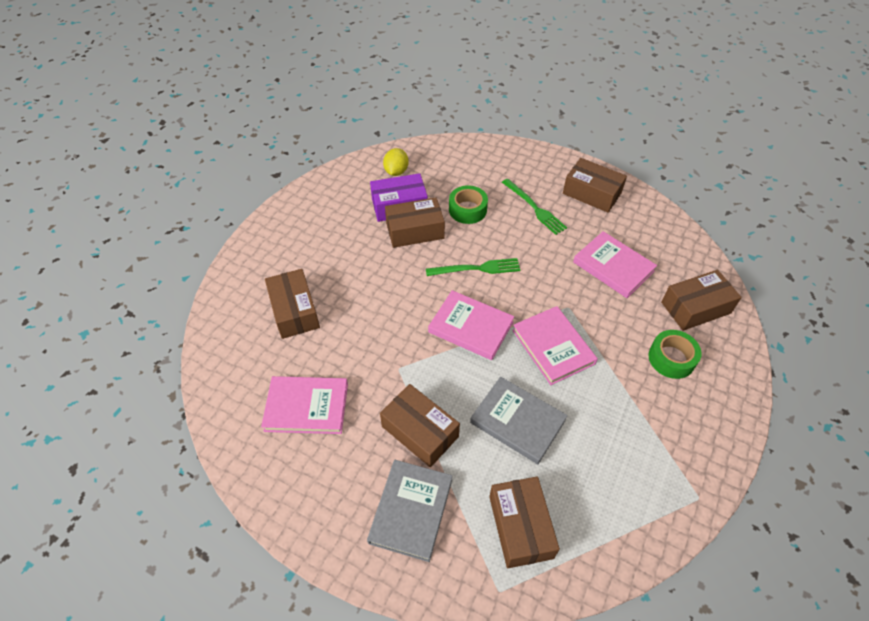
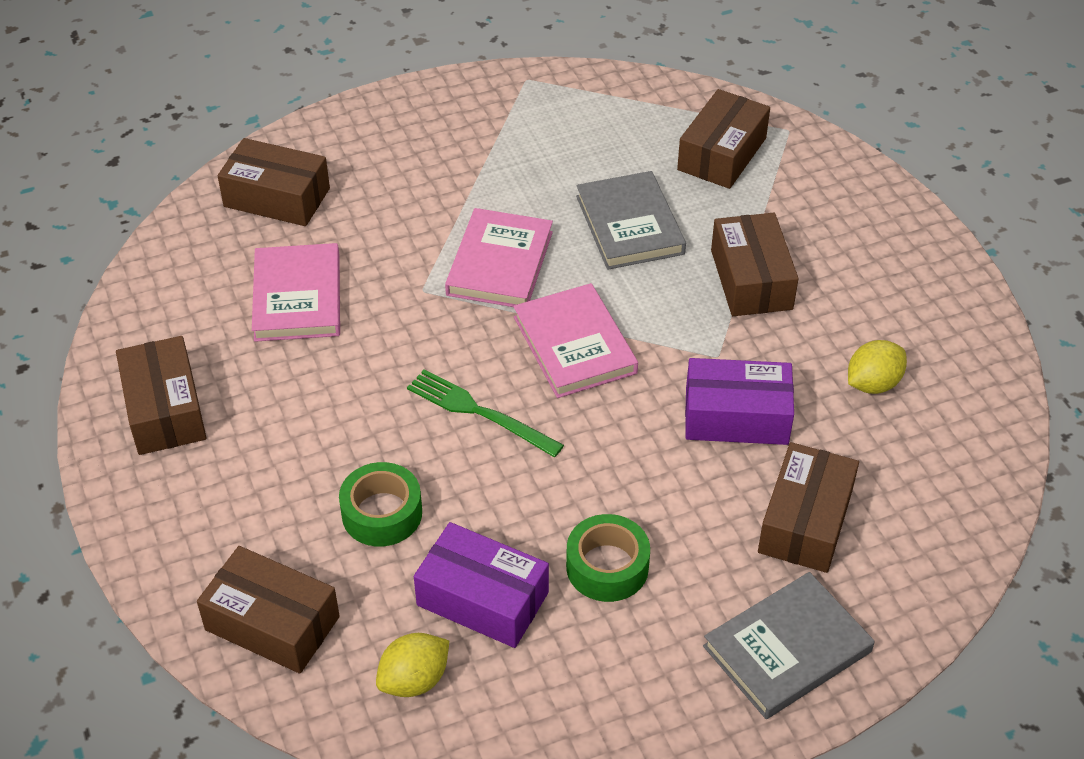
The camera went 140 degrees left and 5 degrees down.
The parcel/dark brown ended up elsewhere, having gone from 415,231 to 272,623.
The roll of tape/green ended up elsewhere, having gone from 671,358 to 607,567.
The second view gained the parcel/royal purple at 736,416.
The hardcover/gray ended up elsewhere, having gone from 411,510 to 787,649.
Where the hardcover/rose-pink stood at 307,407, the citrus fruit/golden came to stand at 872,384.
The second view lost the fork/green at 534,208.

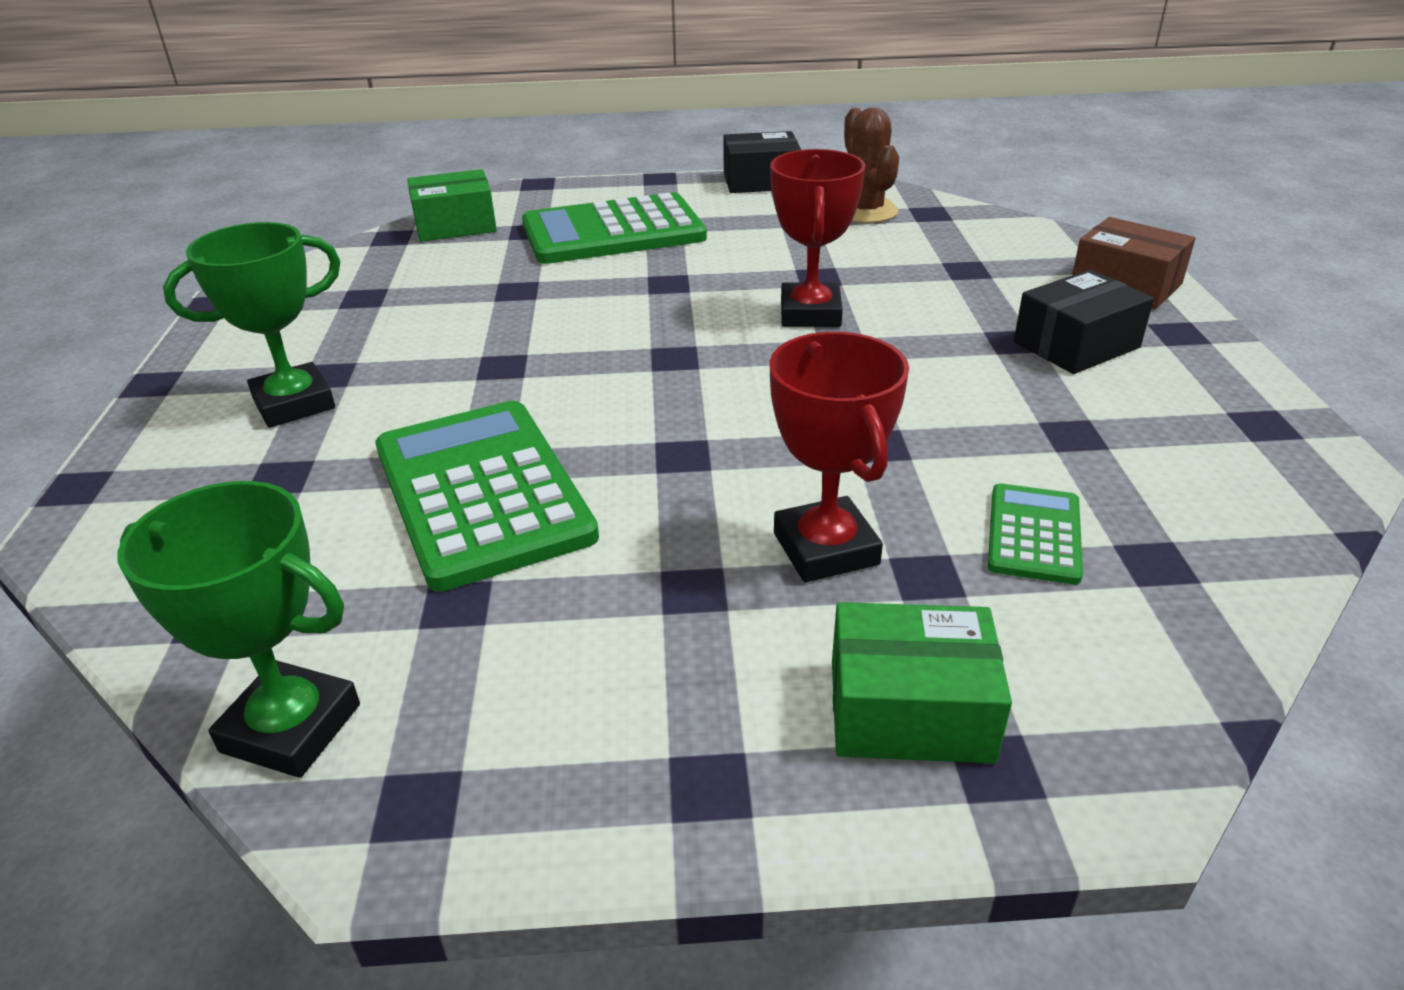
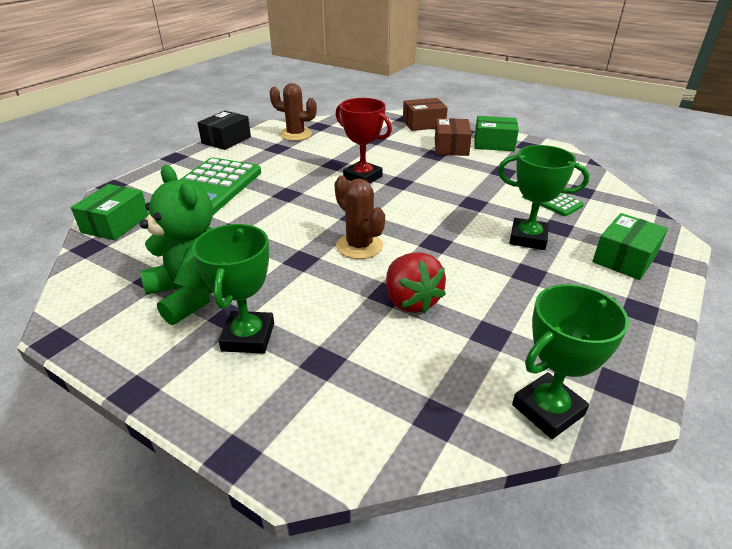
The camera went 55 degrees left and 0 degrees up.
The second view gained the teddy bear/green at 192,294.
The second view gained the prickly plant/dark brown at 359,246.
Where the calculator/green stood at 481,492, the berry/crimson came to stand at 411,301.
What was the parcel/ebony at 1076,345 turned into the parcel/dark brown at 451,147.
The second view gained the parcel/green at 494,143.
What was the award cup/crimson at 825,549 turned into the award cup/green at 528,238.

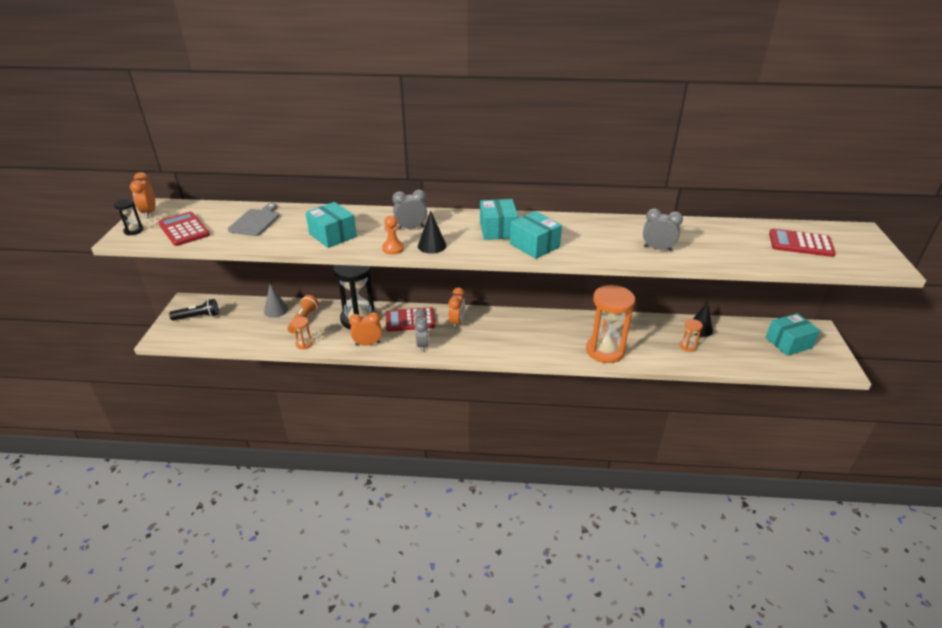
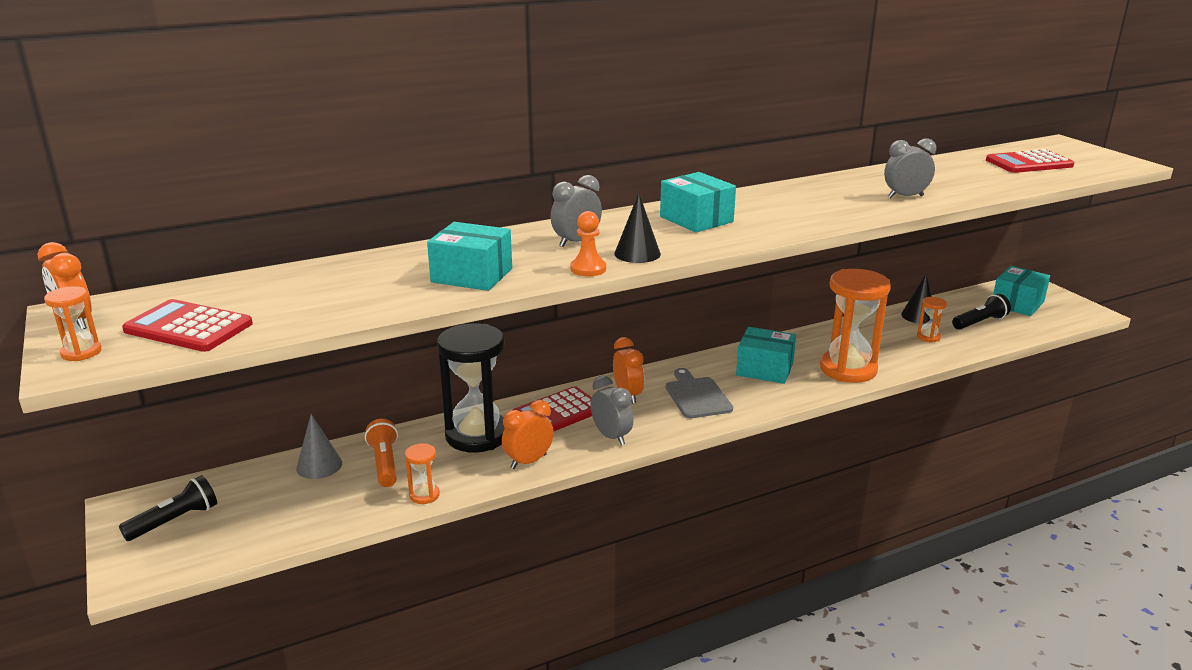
The camera went 30 degrees left and 10 degrees down.
What was the sand timer/ebony at 133,231 turned into the sand timer/orange-coloured at 81,352.
The bread board/gray ended up elsewhere, having gone from 256,221 to 697,396.
The parcel/aqua ended up elsewhere, having gone from 534,245 to 764,369.
The second view gained the torch/ebony at 979,322.

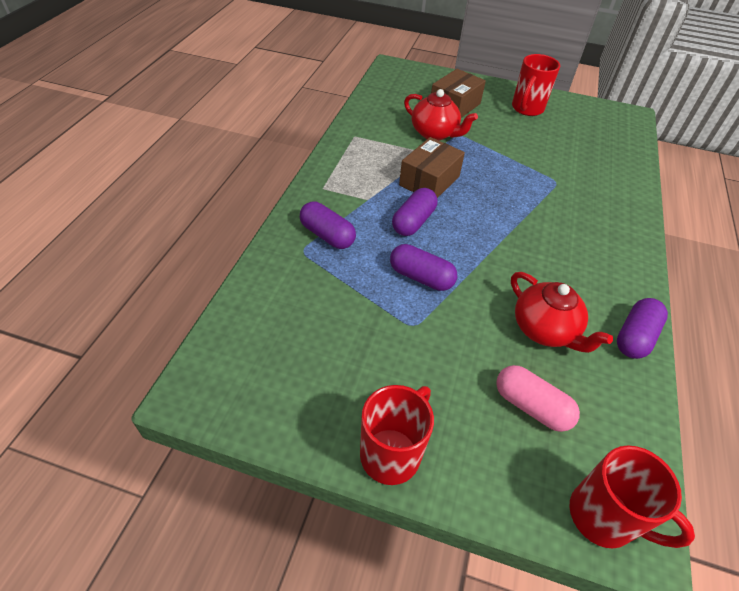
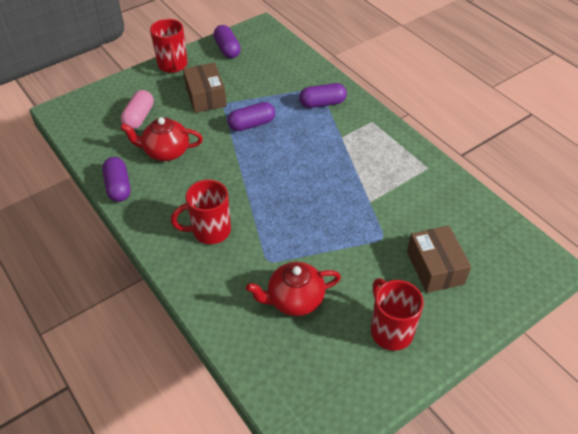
The camera went 130 degrees right and 0 degrees up.
The pill/rose-pink at 531,406 ended up facing another way, 60 degrees counterclockwise from before.
The coffee mug/crimson ended up elsewhere, having gone from 604,517 to 209,231.
The parcel/dark brown ended up elsewhere, having gone from 429,181 to 206,97.
The pill/royal purple ended up elsewhere, having gone from 413,222 to 227,49.
The china teapot/crimson ended up elsewhere, having gone from 435,133 to 294,300.

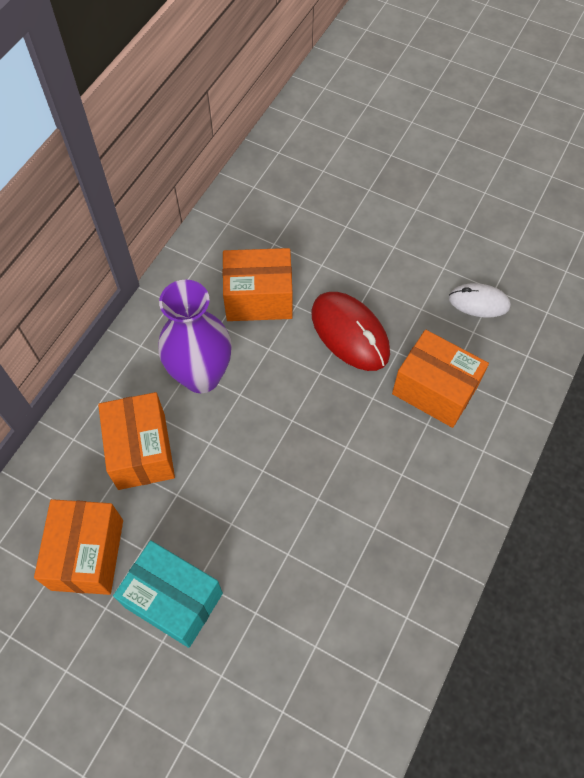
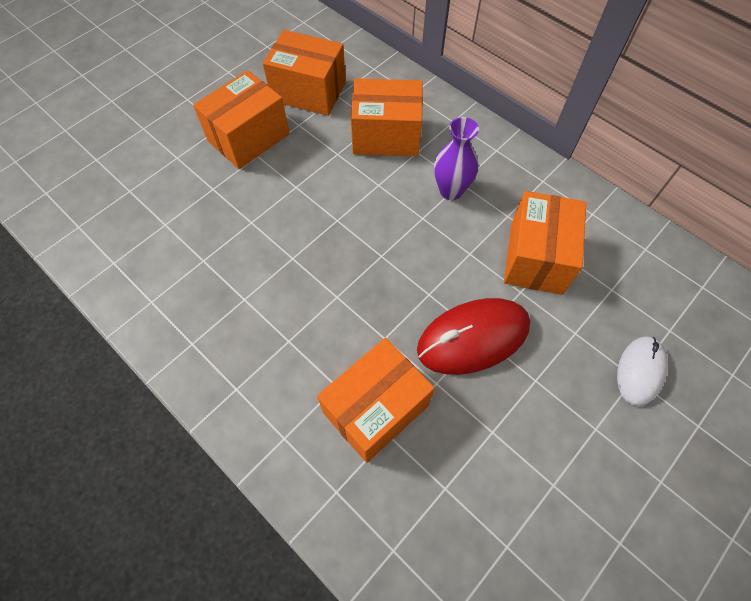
The camera went 105 degrees right and 0 degrees up.
What was the parcel/aqua at 174,600 turned into the parcel/orange-coloured at 249,138.
The size of the vase/royal purple at 201,376 changed by a factor of 0.61.
The mouse/pure white ended up elsewhere, having gone from 479,302 to 640,371.

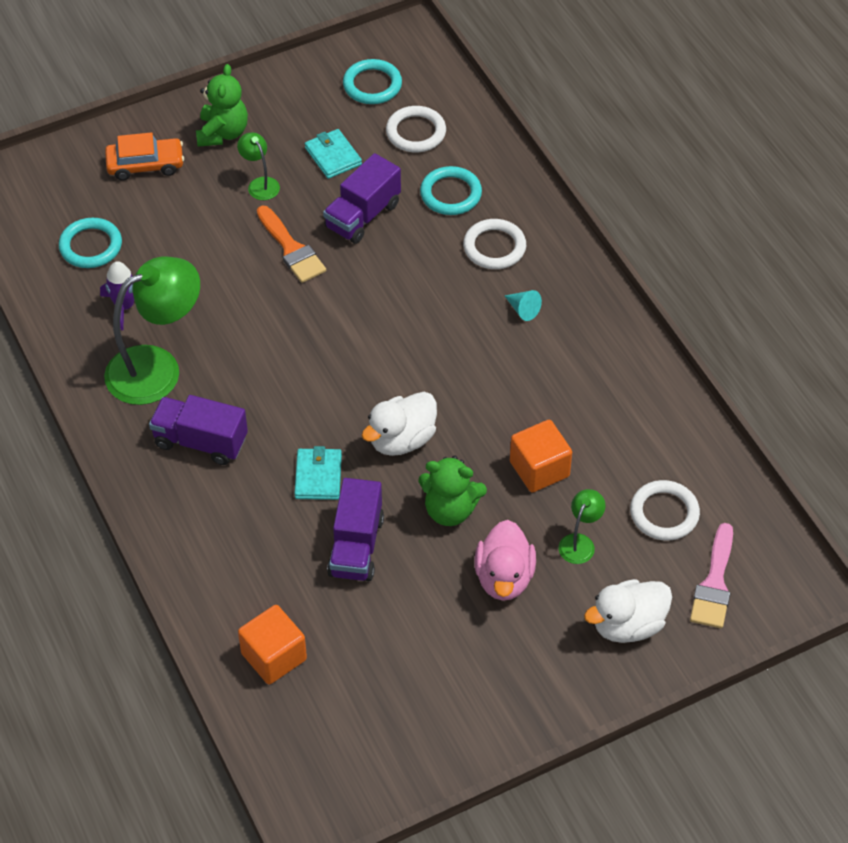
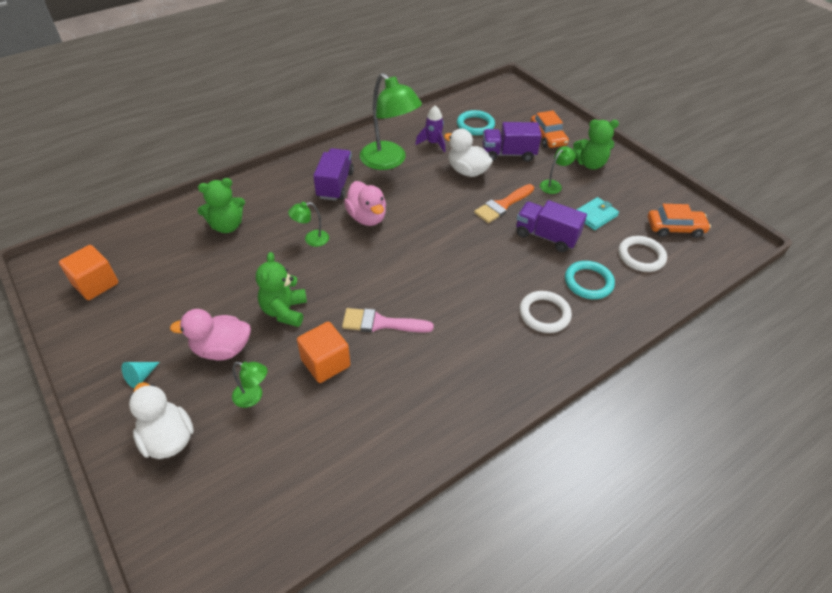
The camera went 80 degrees right and 5 degrees down.
The cube/orange-coloured ended up elsewhere, having gone from 274,656 to 95,284.
The cone shape/aqua ended up elsewhere, having gone from 523,310 to 141,377.
The second view gained the teddy bear/green at 227,226.
Where the card wallet/aqua stood at 318,476, the reading lamp/green came to stand at 311,239.
The brush/rose-pink ended up elsewhere, having gone from 714,583 to 381,323.
The second view gained the toy duck/rose-pink at 367,217.
The toy duck/pure white ended up elsewhere, having gone from 401,440 to 467,171.
The toy truck/royal purple ended up elsewhere, having gone from 356,546 to 508,154.
Where the torus/aqua stood at 372,85, the car/orange-coloured came to stand at 675,228.
The second view lost the torus/pure white at 664,513.

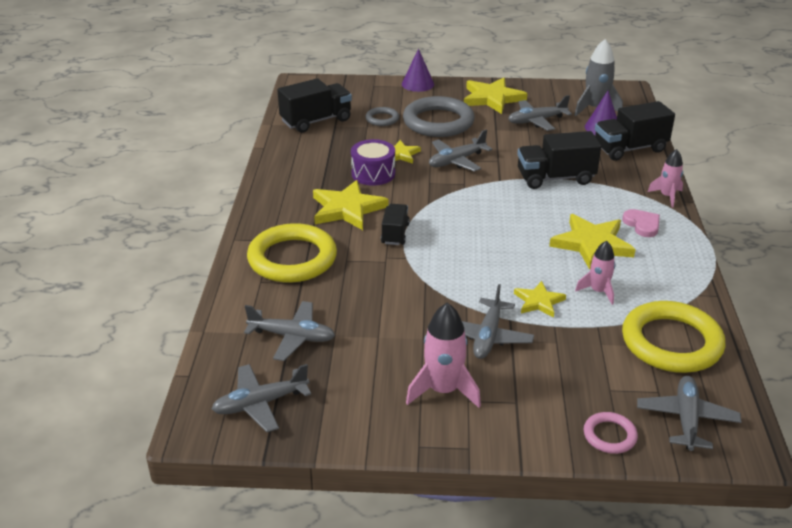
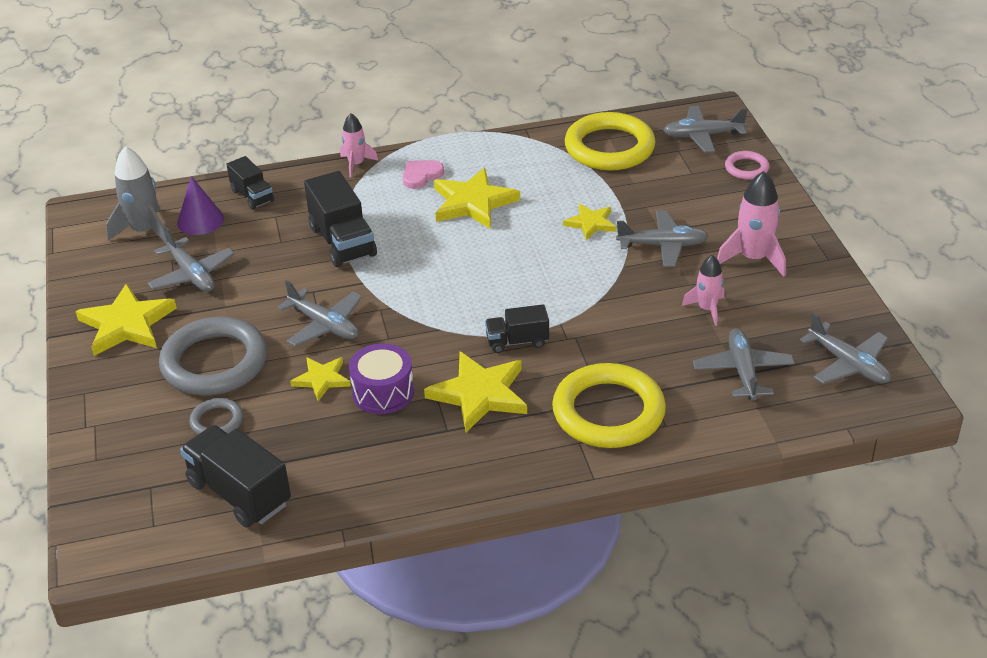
The camera went 105 degrees left and 5 degrees up.
The size of the toy truck/ebony at 630,149 changed by a factor of 0.60.
The toy rocket/rose-pink ended up elsewhere, having gone from 598,291 to 707,309.
The second view lost the cone shape/royal purple at 417,84.

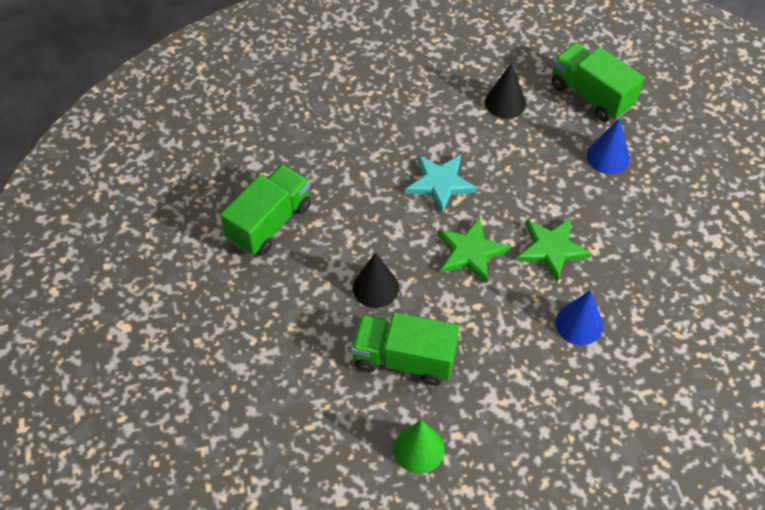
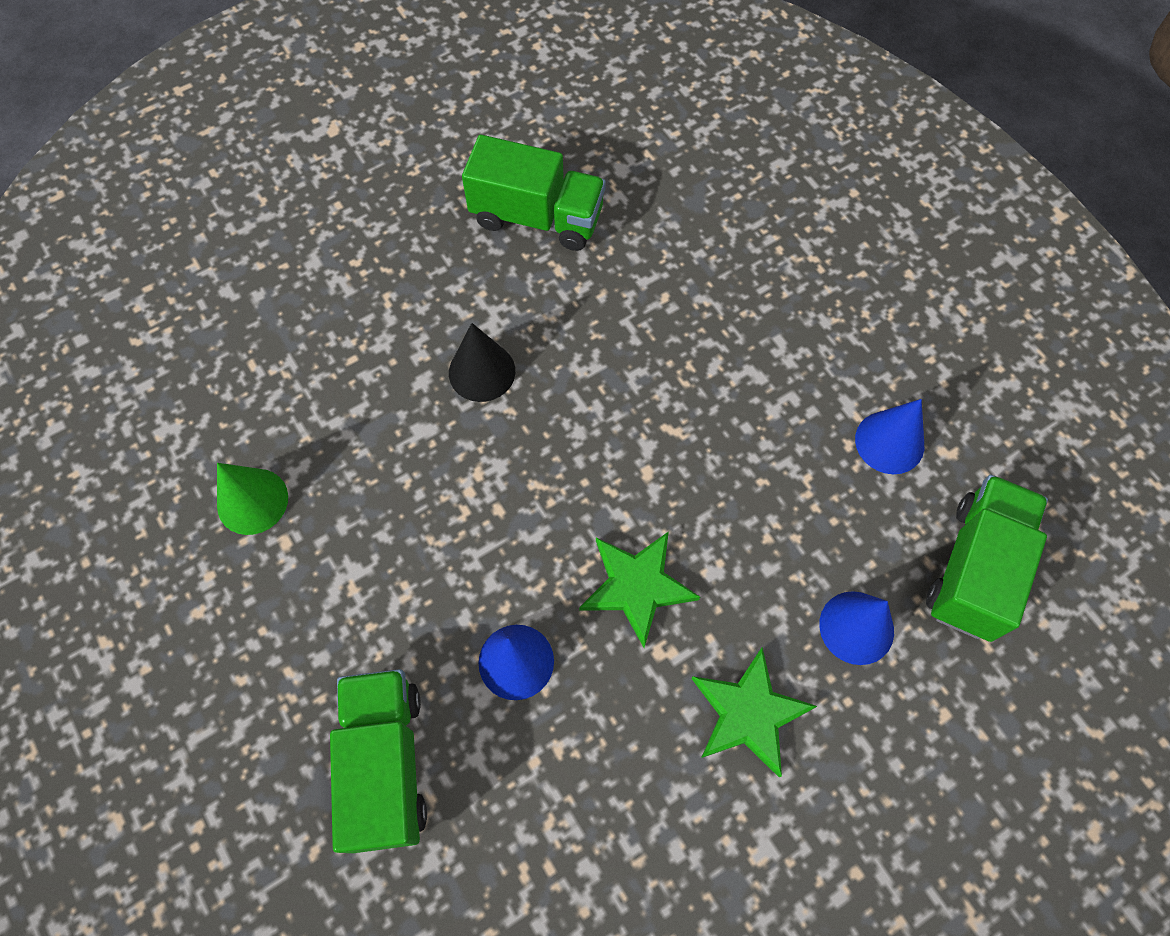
The camera went 70 degrees right and 10 degrees up.
The toy truck/green ended up elsewhere, having gone from 404,359 to 385,764.
The five-pointed star/green ended up elsewhere, having gone from 470,252 to 749,713.
What was the cone shape/ebony at 505,102 turned into the cone shape/blue at 889,442.
The second view lost the five-pointed star/aqua at 440,183.

